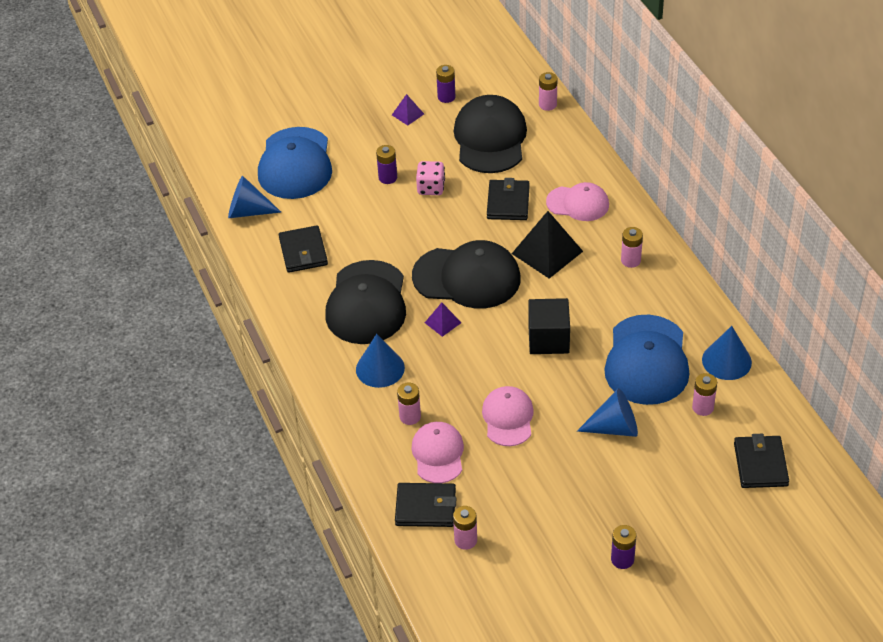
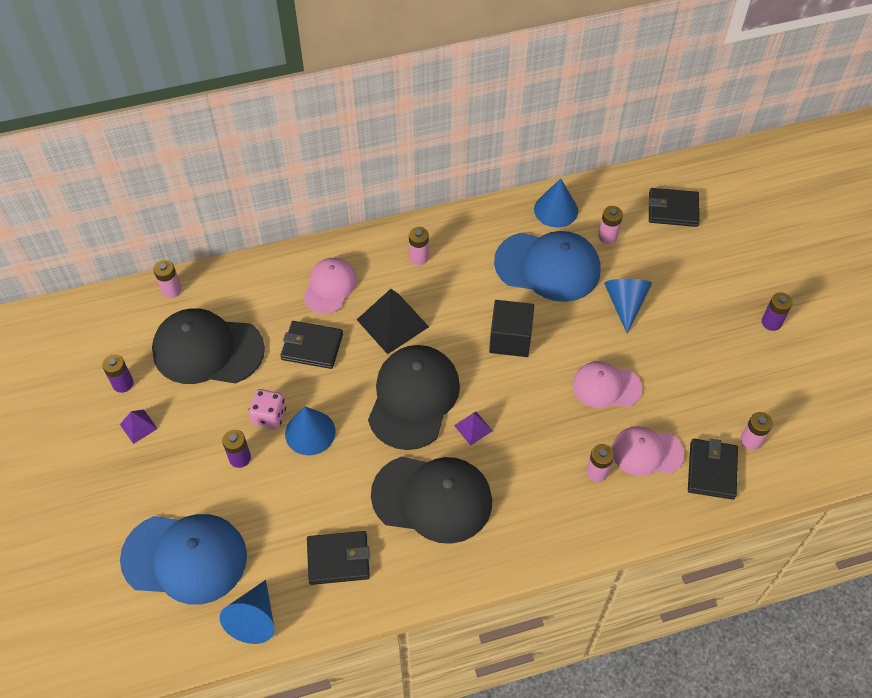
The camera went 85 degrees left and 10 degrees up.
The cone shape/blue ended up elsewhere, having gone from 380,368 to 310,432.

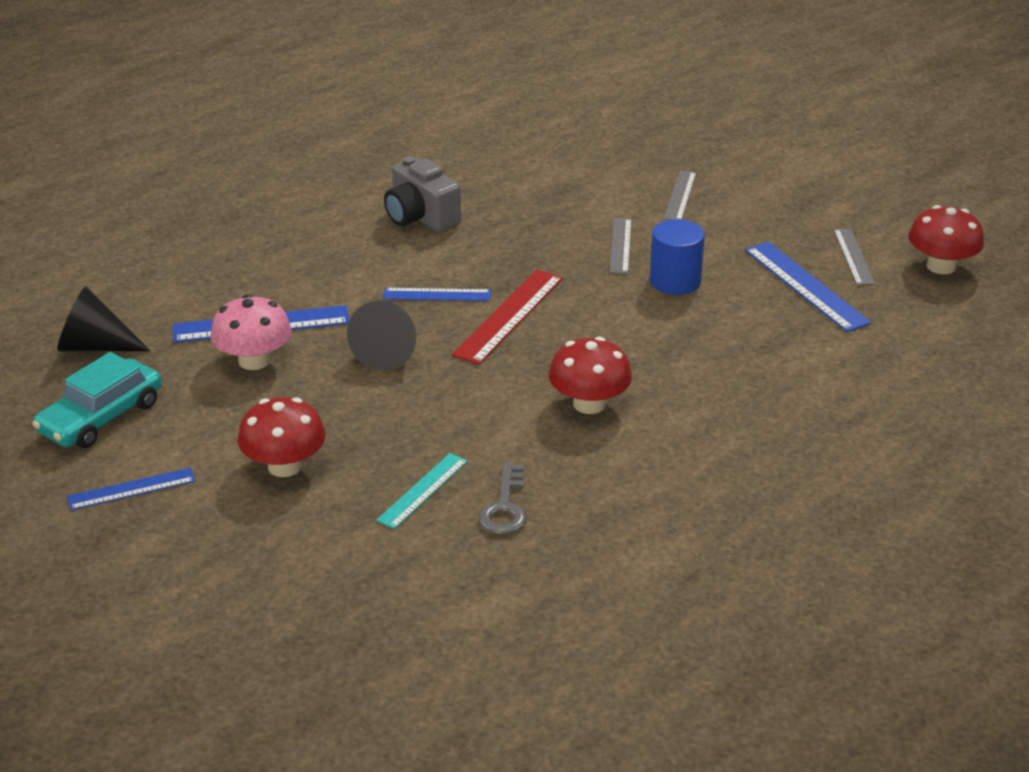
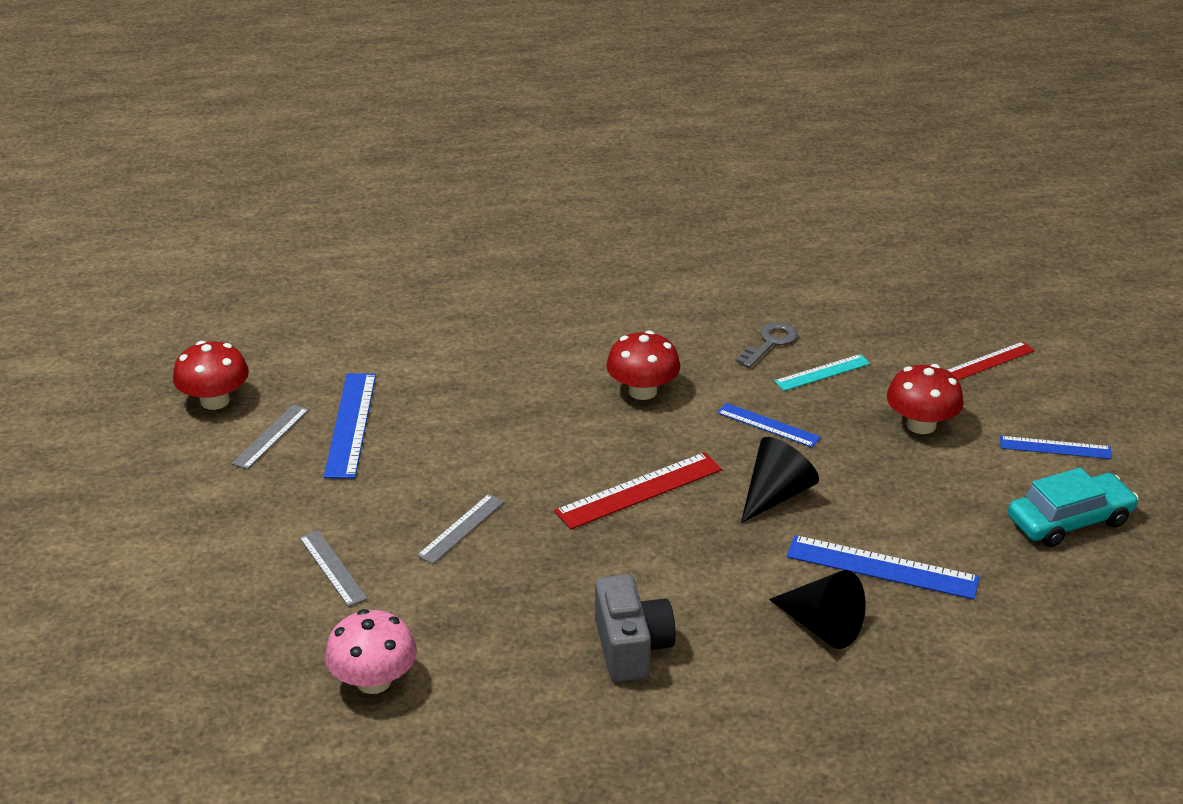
The camera went 150 degrees left and 0 degrees up.
The measuring stick/gray at 680,195 ended up facing another way, 75 degrees counterclockwise from before.
The toadstool/rose-pink ended up elsewhere, having gone from 254,360 to 373,680.
The measuring stick/blue ended up elsewhere, having gone from 437,295 to 768,425.
The cone shape/ebony ended up elsewhere, having gone from 95,346 to 821,626.
The second view gained the measuring stick/crimson at 990,361.
The second view lost the solid cylinder/blue at 675,281.

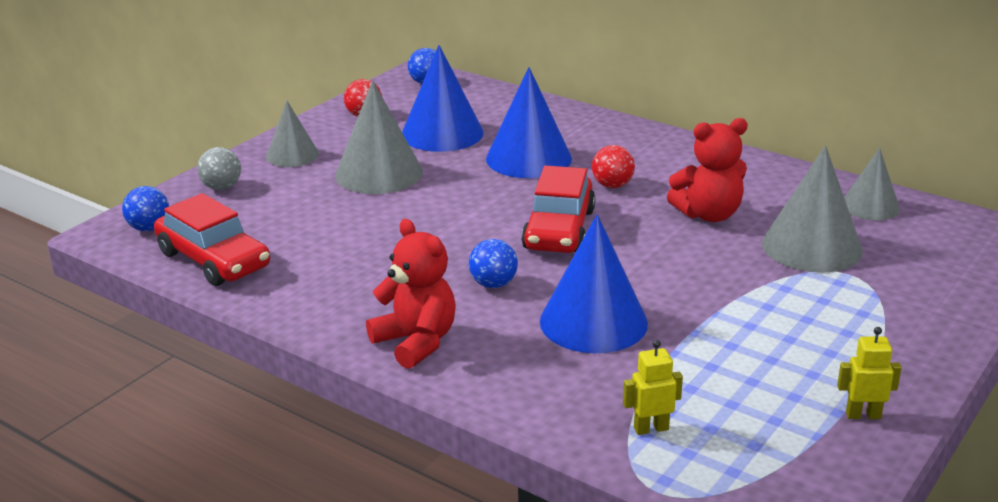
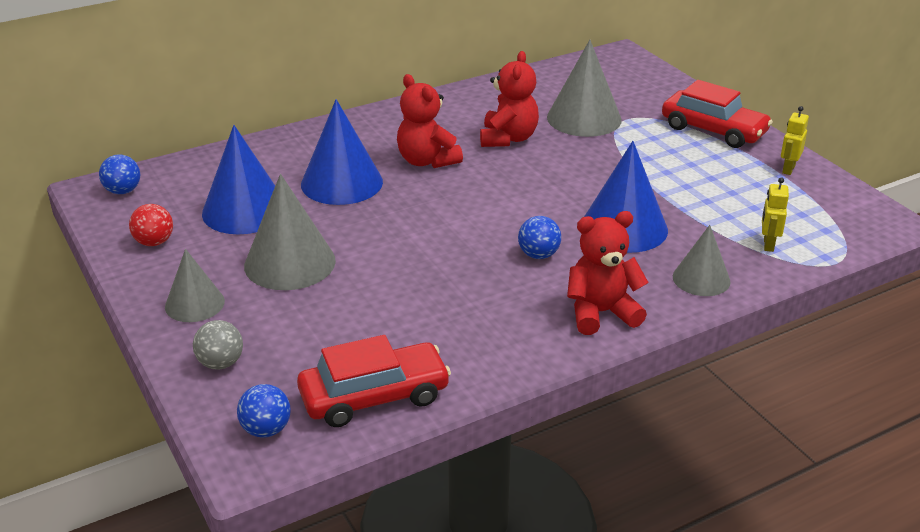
The camera went 65 degrees left and 5 degrees up.
Where the ball/crimson stood at 612,185, the teddy bear/crimson came to stand at 427,161.
The car/crimson ended up elsewhere, having gone from 559,229 to 713,130.
The cone shape/gray ended up elsewhere, having gone from 870,206 to 701,279.

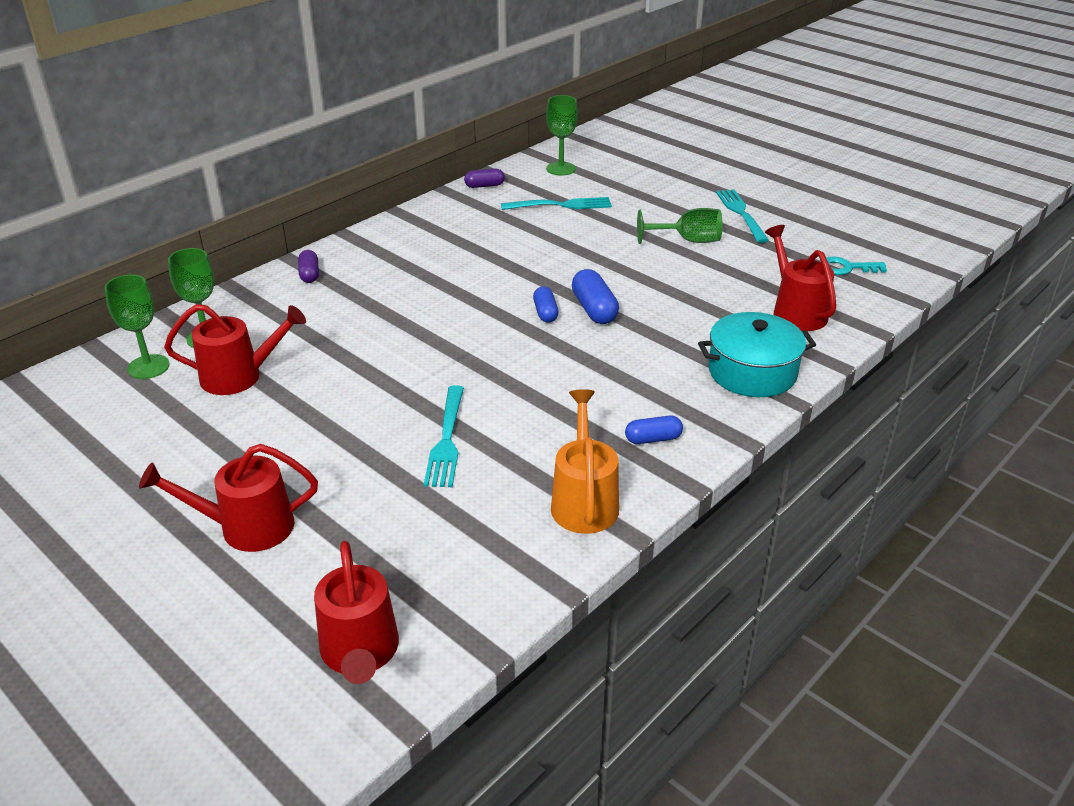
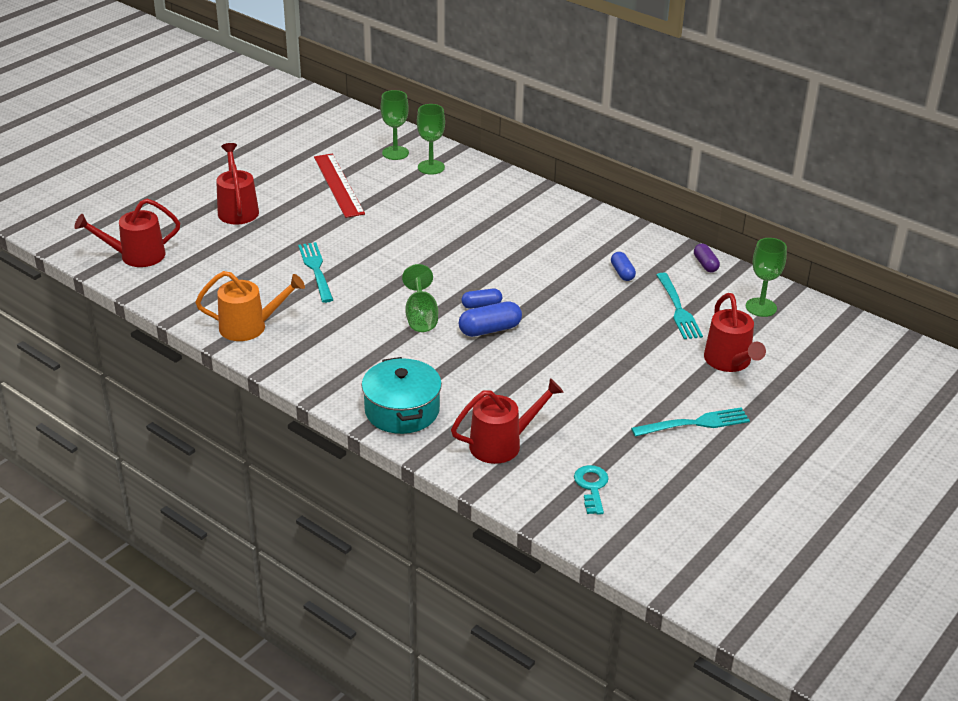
The camera went 85 degrees right and 0 degrees up.
The fork/aqua at 446,440 ended up facing another way, 75 degrees clockwise from before.
The second view gained the measuring stick/crimson at 339,185.
The chalice/green ended up elsewhere, having gone from 688,241 to 421,316.
The pill/blue ended up elsewhere, having gone from 653,439 to 622,273.
The watering pot/crimson ended up elsewhere, having gone from 240,376 to 730,362.
The second view lost the pill/royal purple at 309,274.

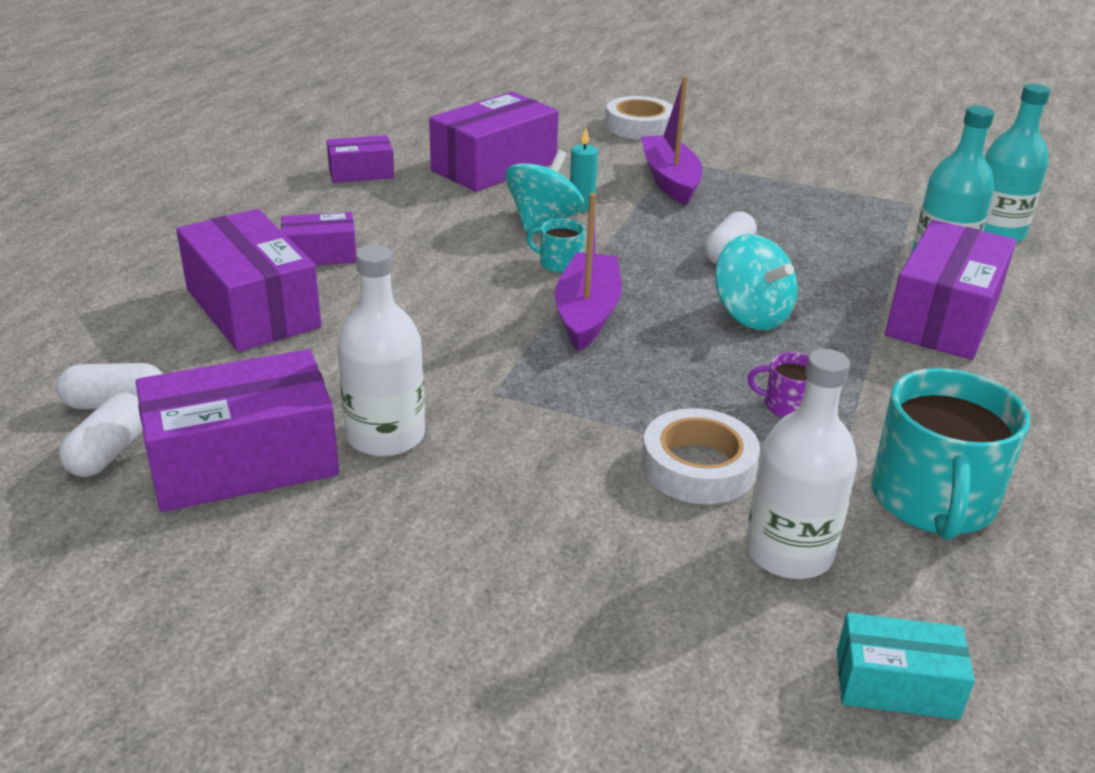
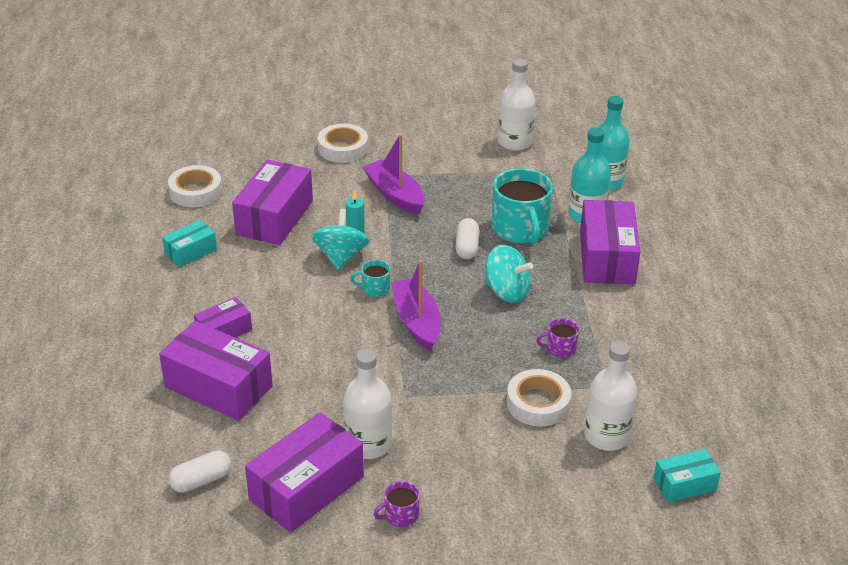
The camera went 25 degrees left and 5 degrees up.
What was the parcel/royal purple at 361,173 turned into the parcel/aqua at 190,252.
The second view gained the roll of tape/pure white at 196,191.
The second view gained the coffee mug/royal purple at 400,515.
The coffee mug/aqua ended up elsewhere, having gone from 932,500 to 520,229.
The second view gained the drink bottle/pure white at 515,142.
The second view lost the pill/pure white at 109,452.

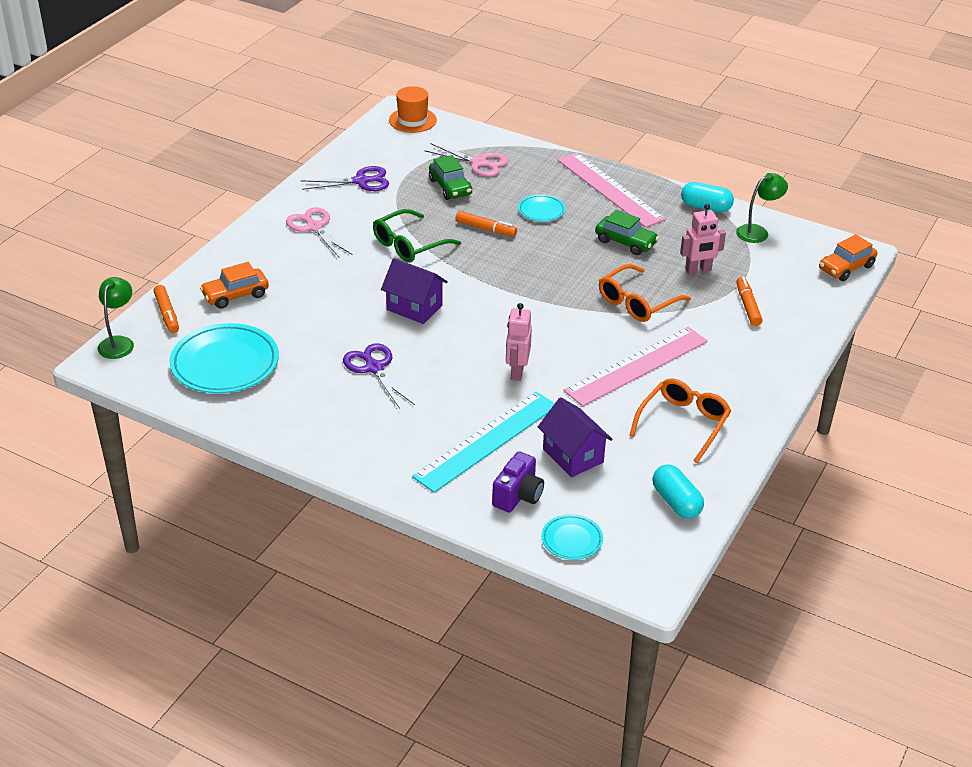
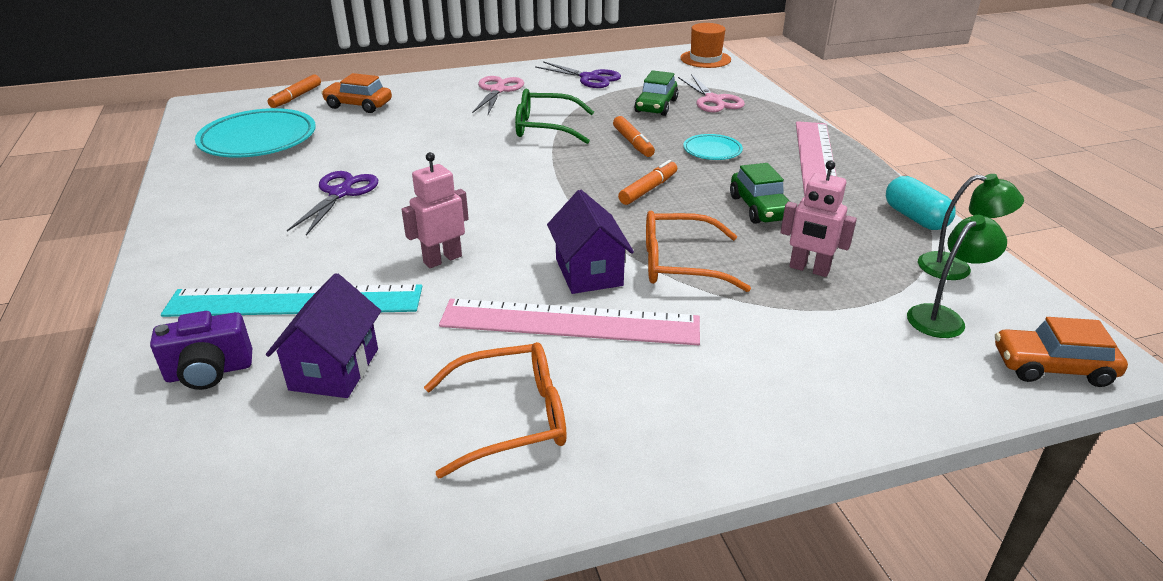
The camera went 45 degrees right and 5 degrees down.
The toy house/royal purple ended up elsewhere, having gone from 414,307 to 589,272.
The felt pen/orange-coloured ended up elsewhere, having gone from 747,306 to 648,189.
The reading lamp/green ended up elsewhere, having gone from 119,342 to 943,317.
The second view lost the flat dish/aqua at 572,540.
The second view lost the pill/aqua at 676,502.

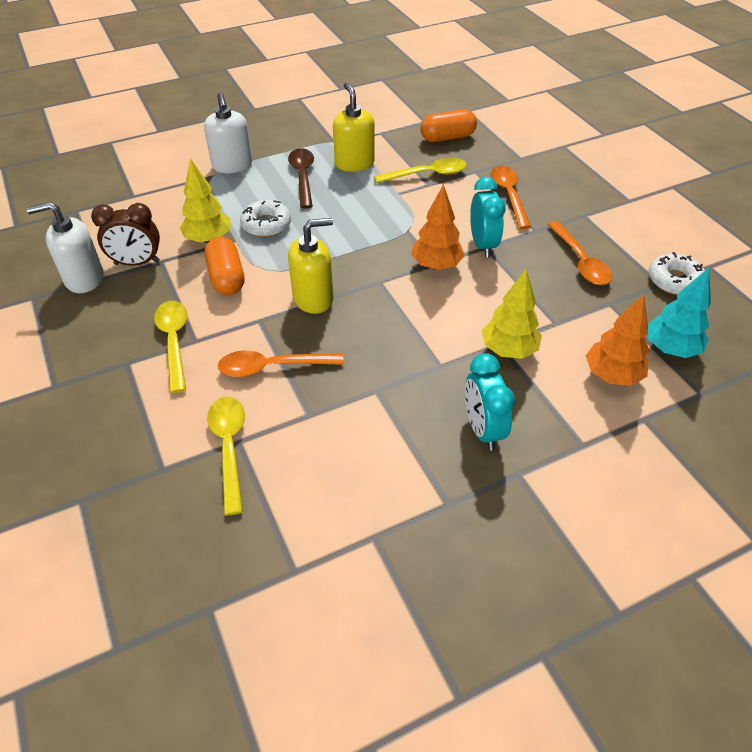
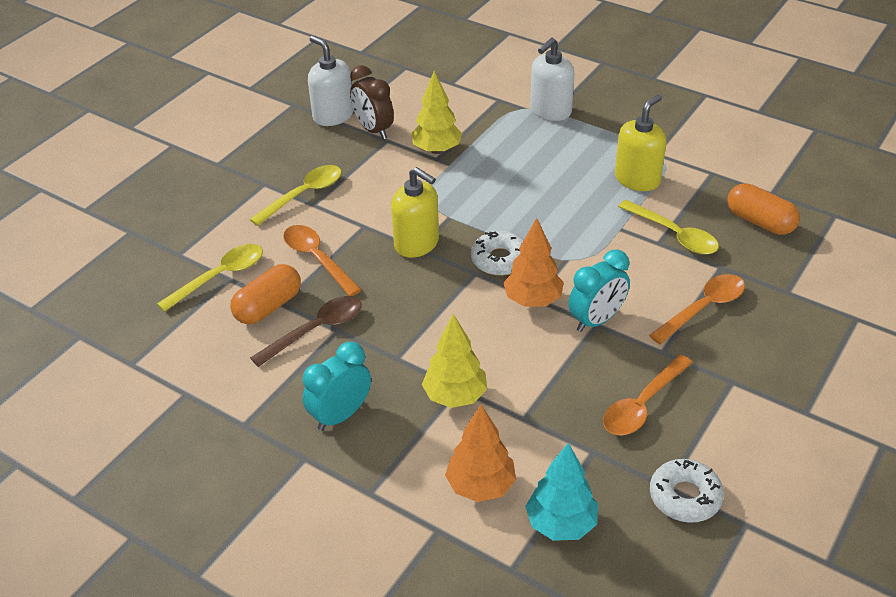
The camera went 60 degrees right and 5 degrees down.
The pill/orange-coloured ended up elsewhere, having gone from 227,278 to 268,307.
The spoon/dark brown ended up elsewhere, having gone from 303,177 to 316,330.
The glazed donut/pure white ended up elsewhere, having gone from 266,224 to 500,260.

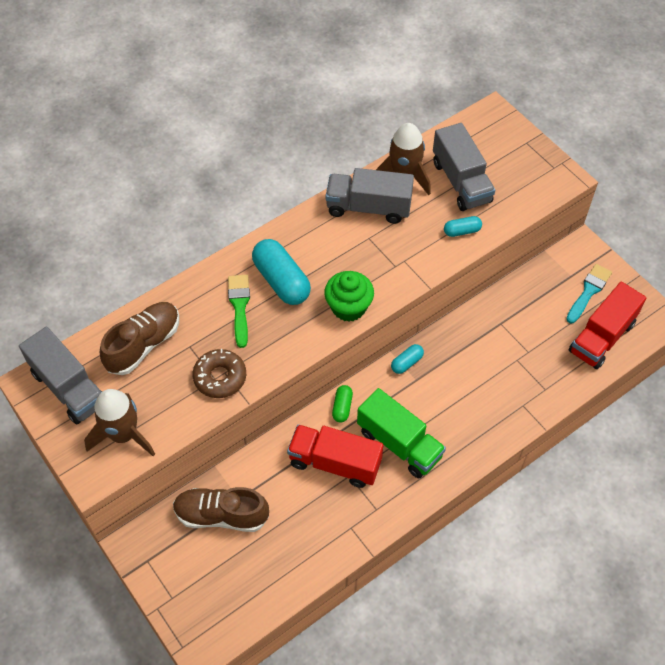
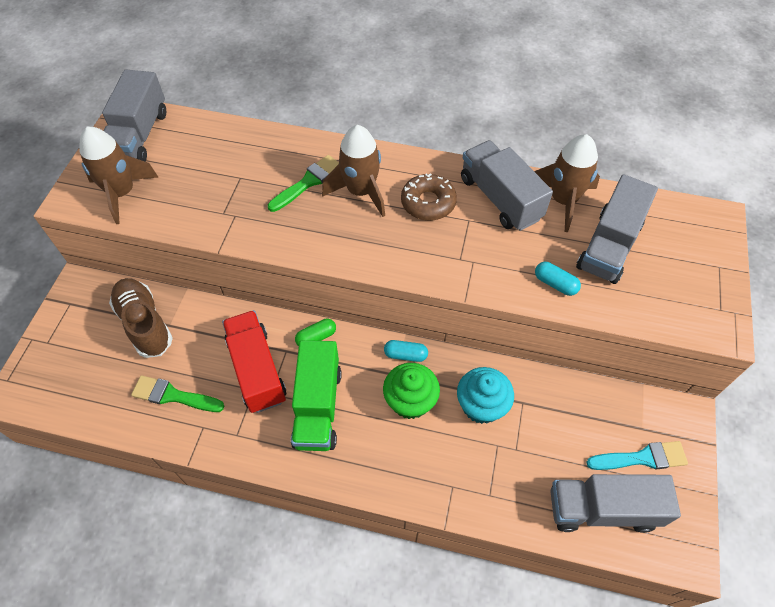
The camera went 50 degrees right and 0 degrees up.
The second view gained the brush/green at 173,396.
Where the pill/aqua stood at 281,281, the toy rocket/dark brown came to stand at 360,192.
The fairy cake/green ended up elsewhere, having gone from 348,307 to 410,401.
The glazed donut/dark brown ended up elsewhere, having gone from 220,377 to 428,203.
The second view gained the fairy cake/aqua at 481,405.
What was the toy truck/crimson at 602,337 turned into the toy truck/gray at 602,509.
The second view lost the shoe/dark brown at 143,345.

